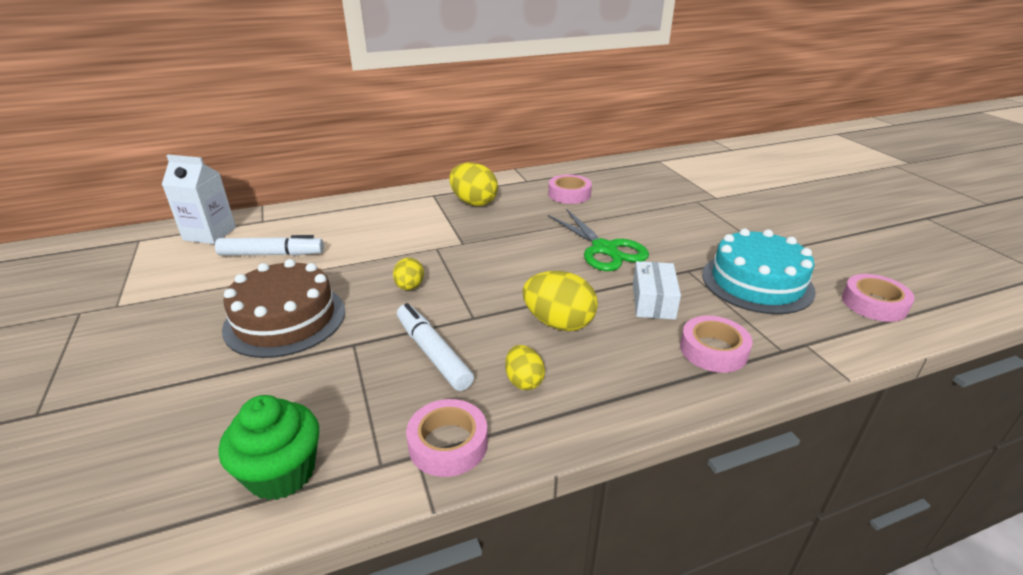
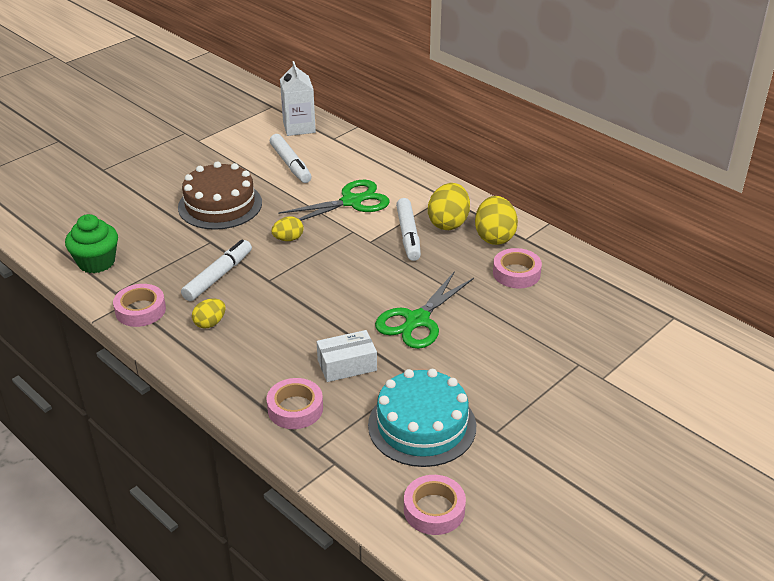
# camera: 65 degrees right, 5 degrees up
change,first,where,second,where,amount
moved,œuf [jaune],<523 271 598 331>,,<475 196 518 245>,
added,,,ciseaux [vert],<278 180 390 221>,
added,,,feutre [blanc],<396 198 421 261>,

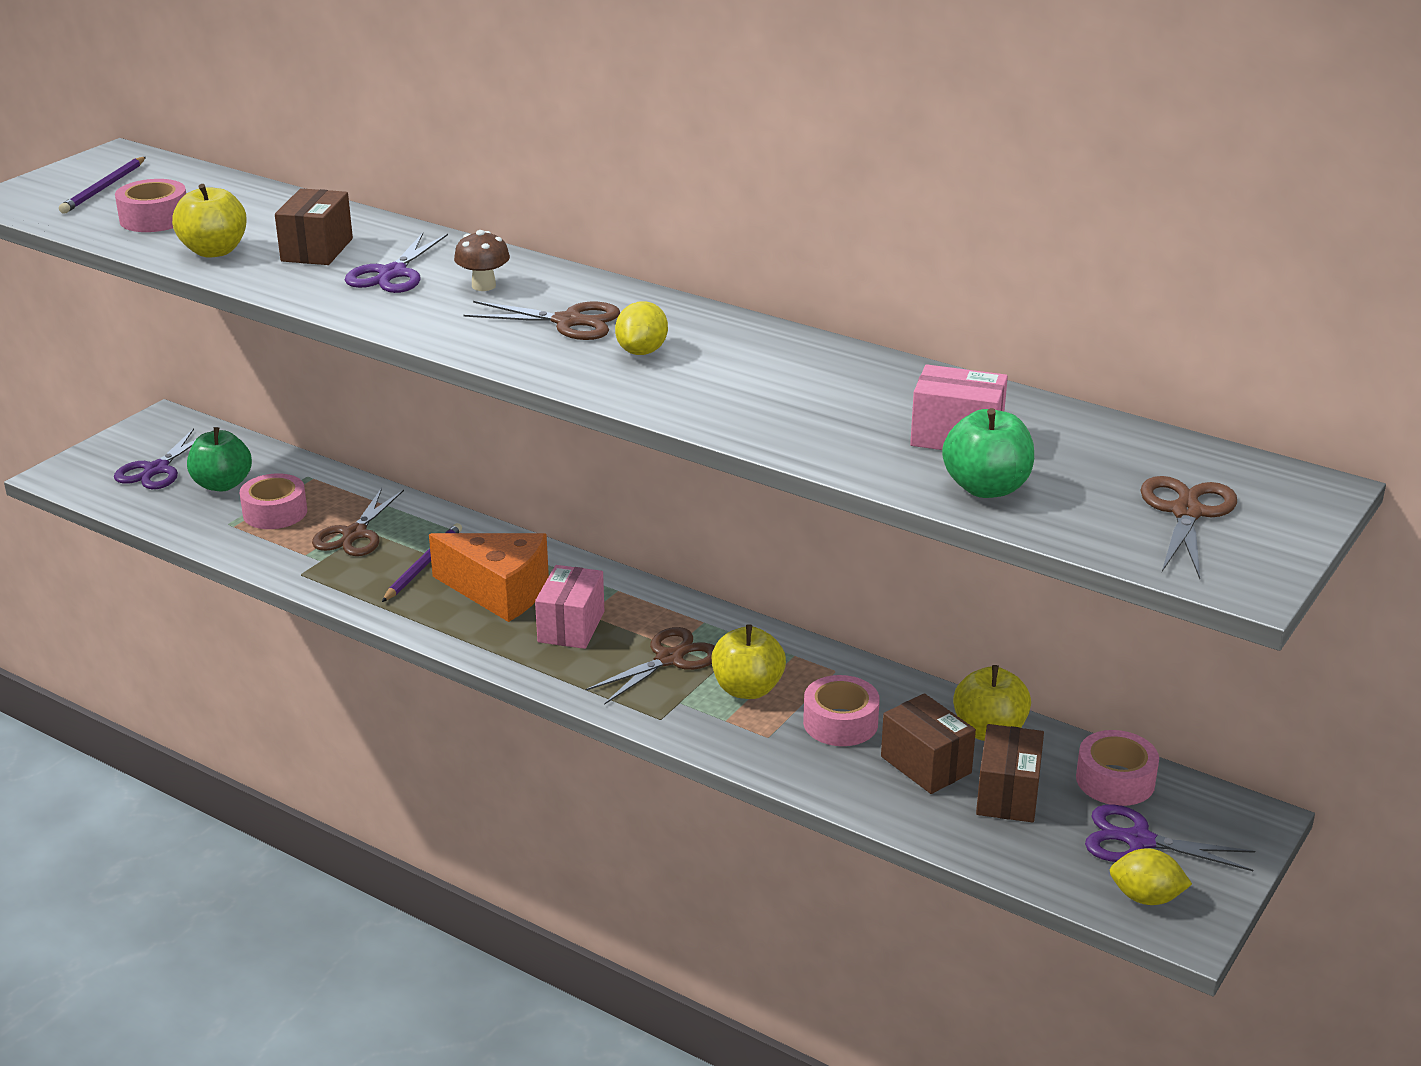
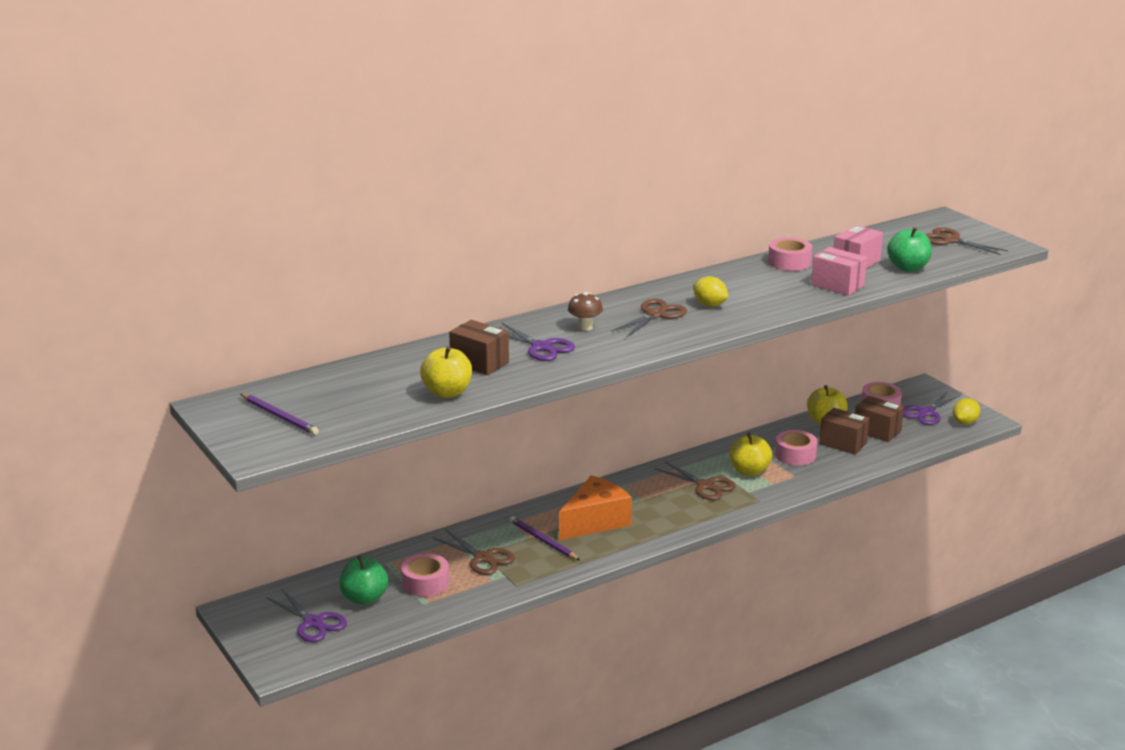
# camera: 65 degrees left, 5 degrees down
change,first,where,second,where,amount
moved,ruban adhésif [rose],<115 179 186 232>,,<768 238 812 271>,
moved,boîte [rose],<535 565 605 649>,,<811 247 867 296>,
turned,ciseaux [marron],<585 627 715 705>,,<655 461 736 500>,150 degrees clockwise
turned,boîte [marron],<881 693 976 794>,,<819 408 869 454>,45 degrees clockwise

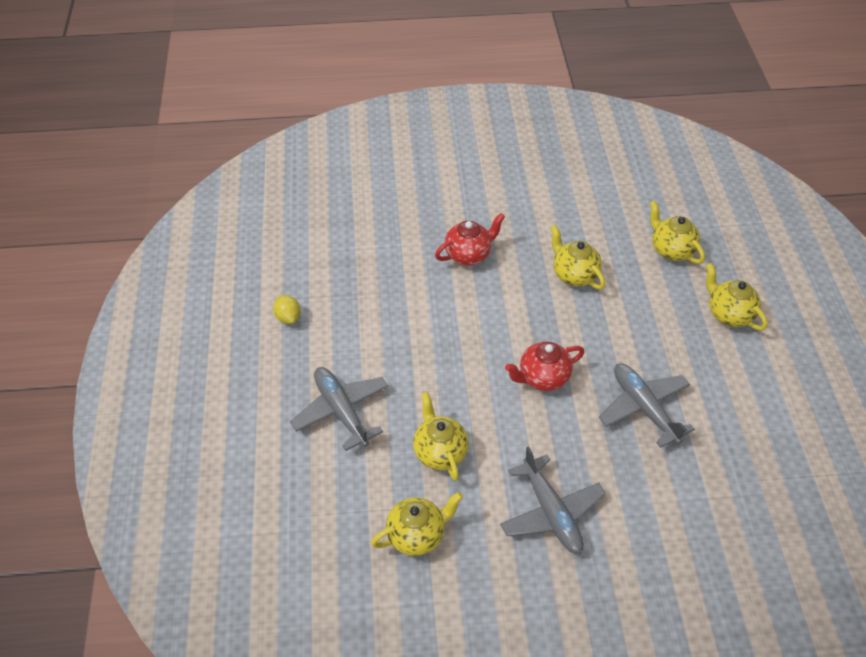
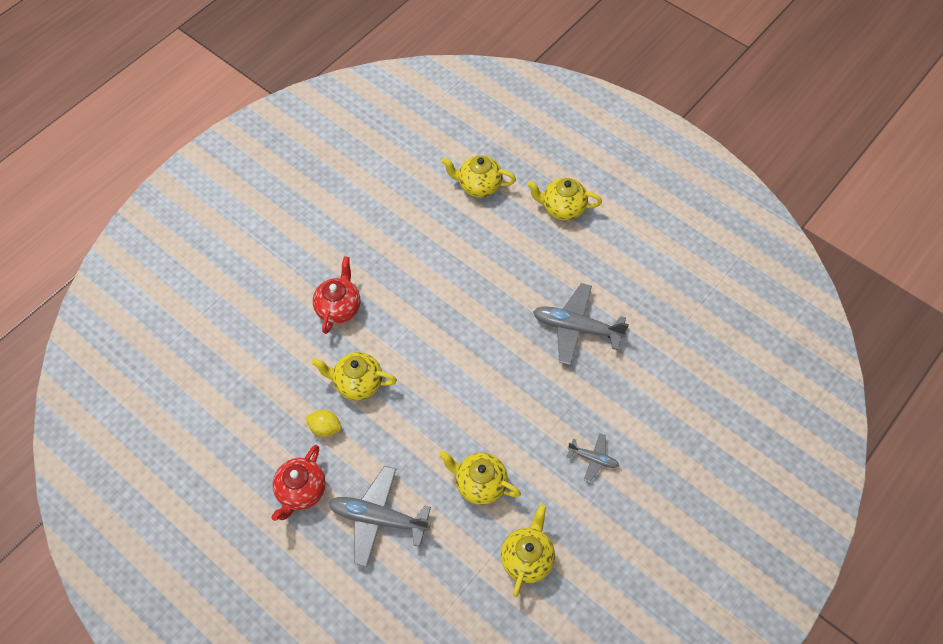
# camera: 45 degrees left, 10 degrees up
change,first,where,second,where,amount
moved,citron [jaune],<273 295 301 324>,,<305 410 342 437>,
resized,avion [gris],<500 446 606 554>,,<567 433 619 482>,x0.53
moved,théière [rouge],<505 341 585 391>,,<271 445 326 521>,
moved,théière [jaune],<550 225 605 289>,,<312 352 397 401>,

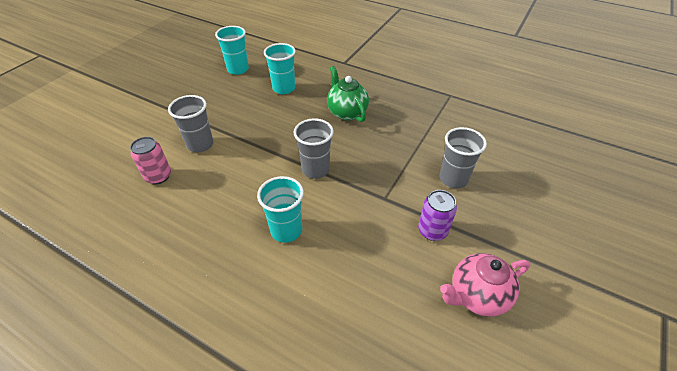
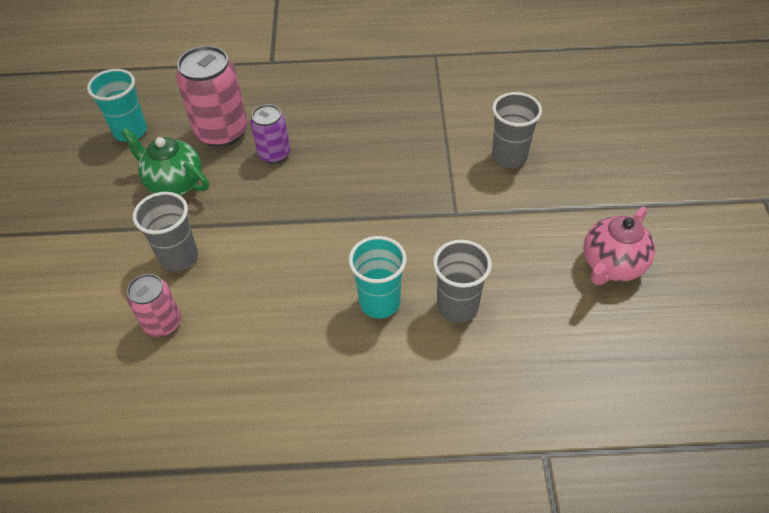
# camera: 30 degrees left, 5 degrees up
change,first,where,second,where,amount
replaced,gobelet [turquoise],<264 43 296 94>,canette [rose],<176 46 248 147>,
moved,gobelet [gris],<294 118 334 179>,,<433 240 492 323>,
moved,théière [vert],<327 66 369 122>,,<121 128 209 196>,
moved,canette [violet],<418 190 457 241>,,<250 104 290 163>,

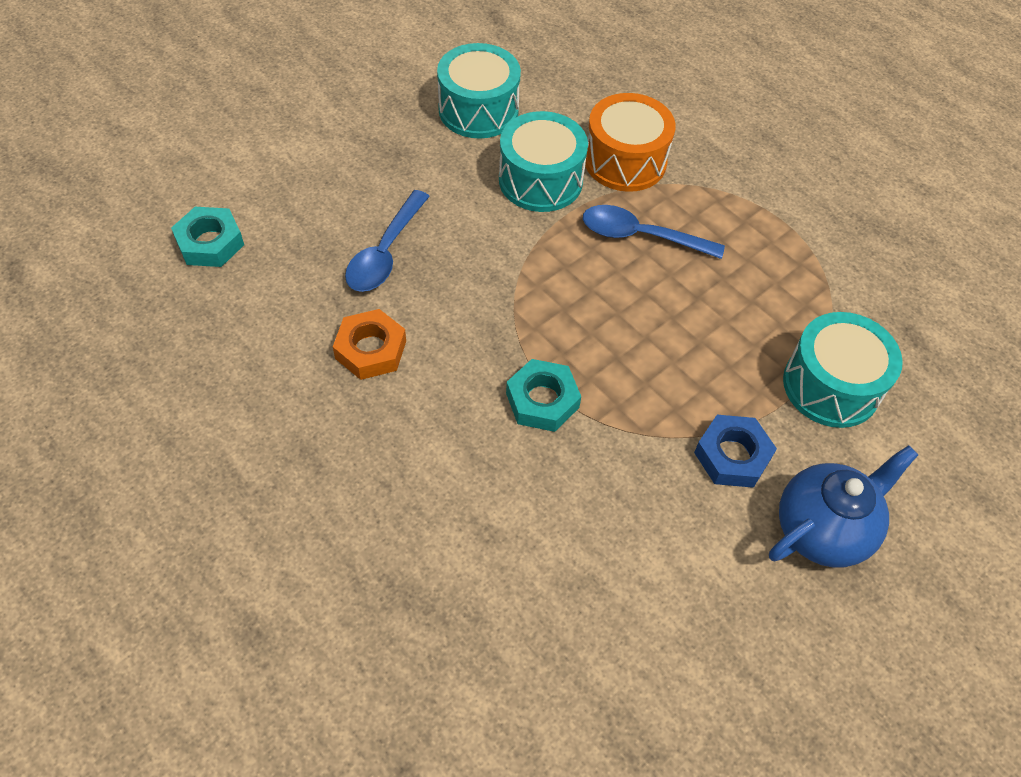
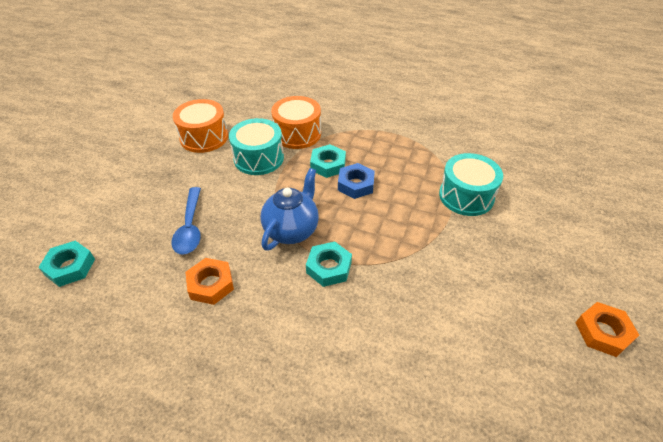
# camera: 25 degrees left, 10 degrees down
change,first,where,second,where,amount
recoloured,tambour [turquoise],<437 43 521 139>,tambour [orange],<173 99 228 153>,
replaced,cuillère [bleu],<583 205 725 259>,écrou [turquoise],<310 144 346 178>,
moved,écrou [bleu],<694 415 777 488>,,<338 163 375 199>,
moved,théière [bleu],<769 445 918 568>,,<261 168 319 251>,
added,,,écrou [orange],<575 302 639 357>,

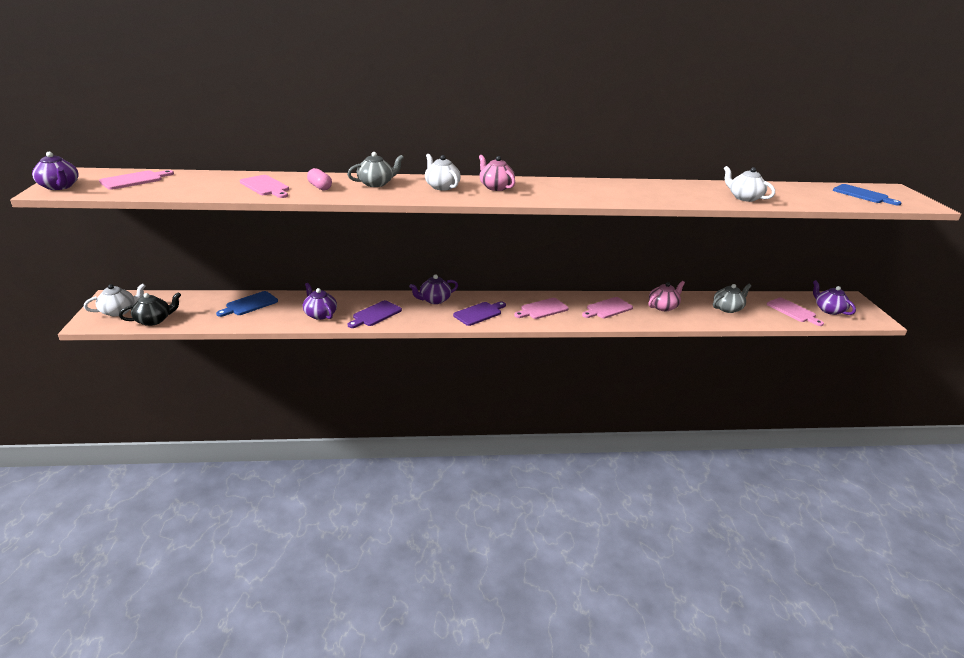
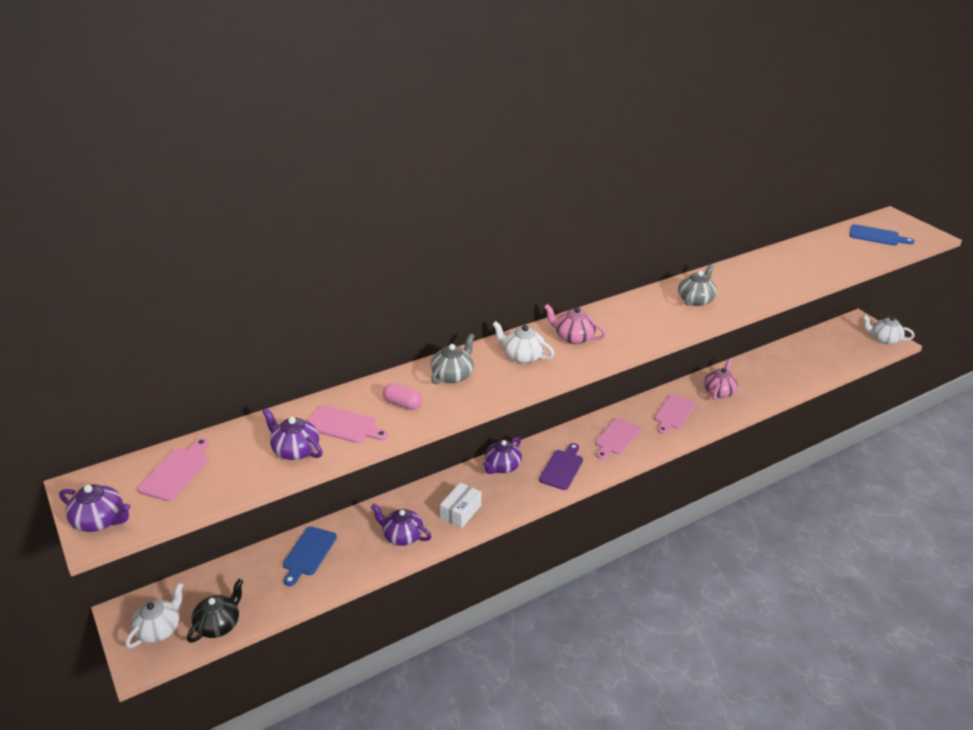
# camera: 25 degrees left, 5 degrees up
change,first,where,second,where,amount
replaced,planche à découper [violet],<348 300 402 328>,boîte [blanc],<440 482 481 529>,
moved,théière [gris],<713 284 751 313>,,<678 264 717 306>,
moved,théière [blanc],<724 166 775 202>,,<862 315 915 345>,
removed,planche à découper [rose],<767 298 824 326>,,,
moved,théière [violet],<813 280 856 315>,,<262 408 323 460>,

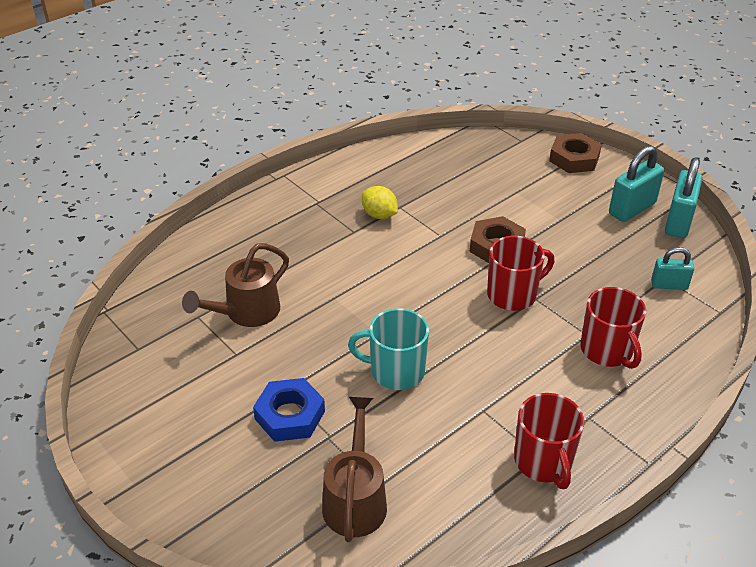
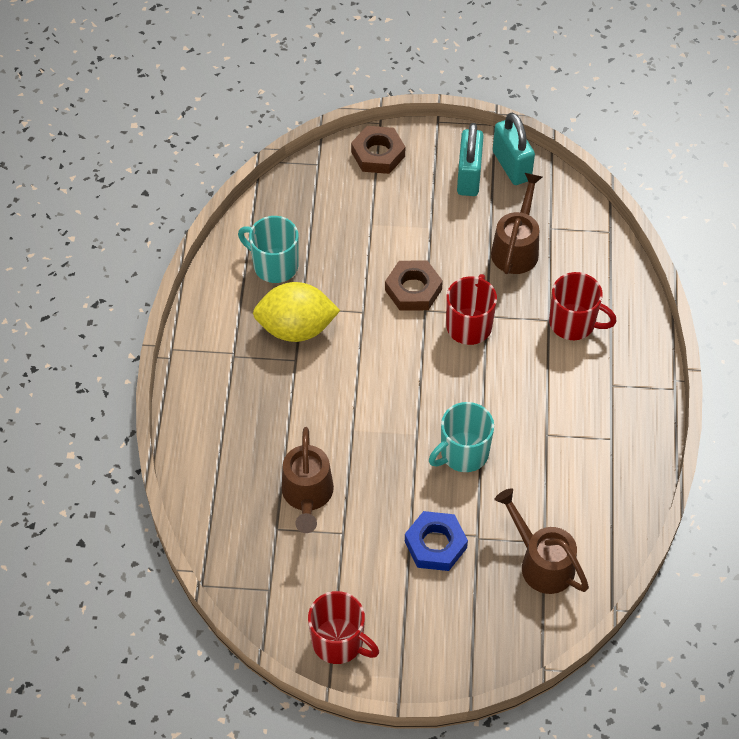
# camera: 45 degrees left, 15 degrees up
change,first,where,second,where,amount
resized,citron [jaune],<362 186 398 219>,,<253 282 340 342>,x1.79
moved,tasse [rouge],<514 393 584 489>,,<308 591 379 664>,
removed,cadenas [turquoise],<651 247 694 290>,,,
added,,,tasse [turquoise],<238 216 299 283>,
added,,,arrosoir [marron],<491 173 542 274>,

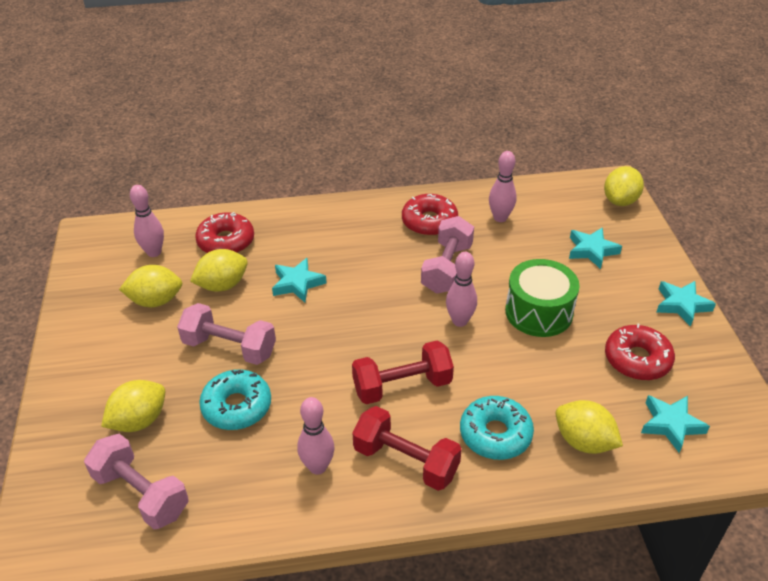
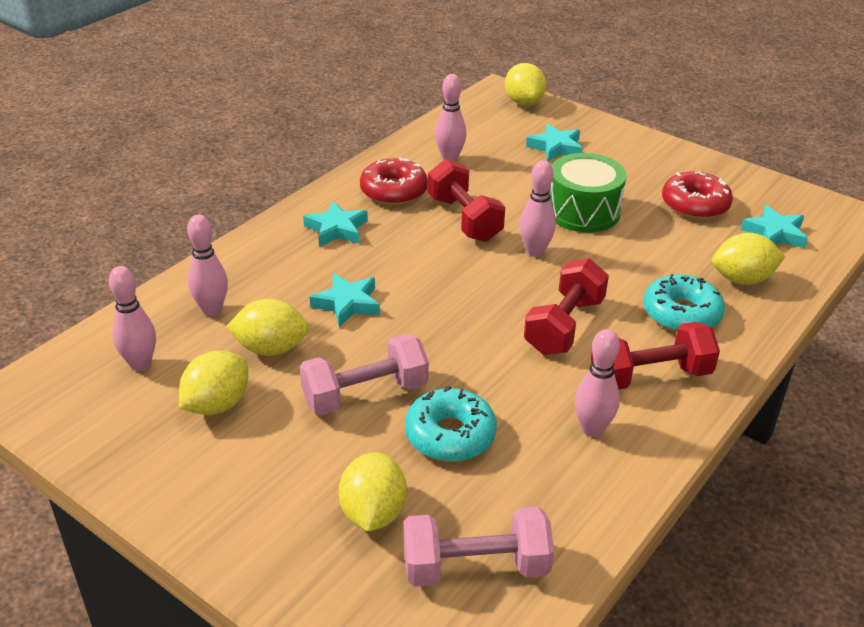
# camera: 45 degrees left, 5 degrees down
change,first,where,second,where,amount
turned,citron [jaune],<190 249 248 292>,,<226 299 309 356>,75 degrees clockwise
replaced,beignet [rouge],<195 212 254 253>,quille [rose],<187 215 228 316>,
recoloured,haltère [rose],<421 216 474 294>,haltère [rouge],<428 159 505 242>,
moved,étoile [turquoise],<657 281 716 327>,,<303 201 368 247>,

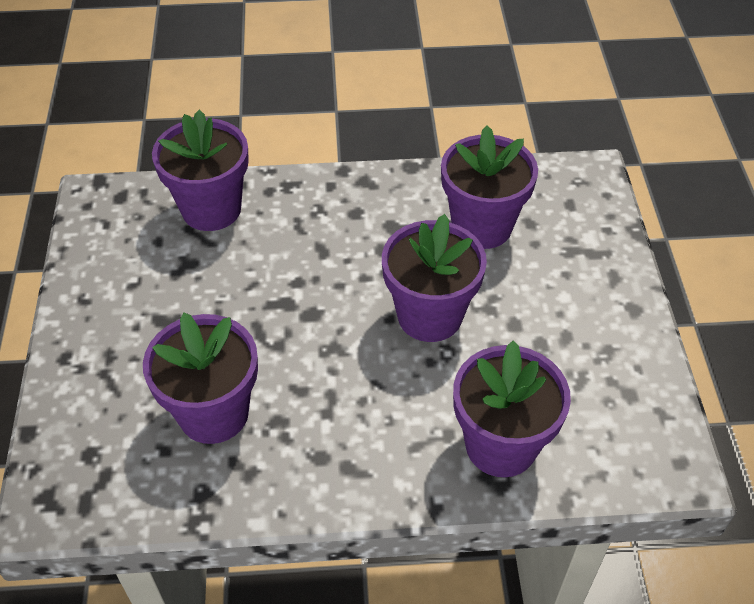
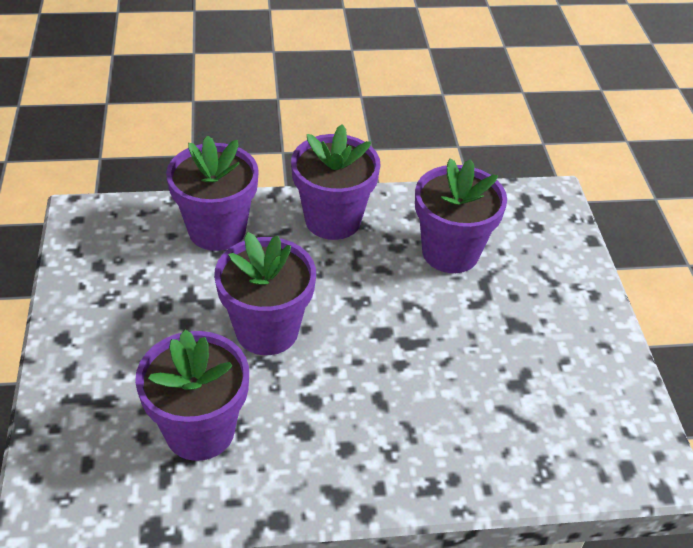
# camera: 175 degrees right, 5 degrees down
change,first,where,second,where,amount
moved,pot de fleurs [violet],<152 110 249 231>,,<291 124 381 240>,

